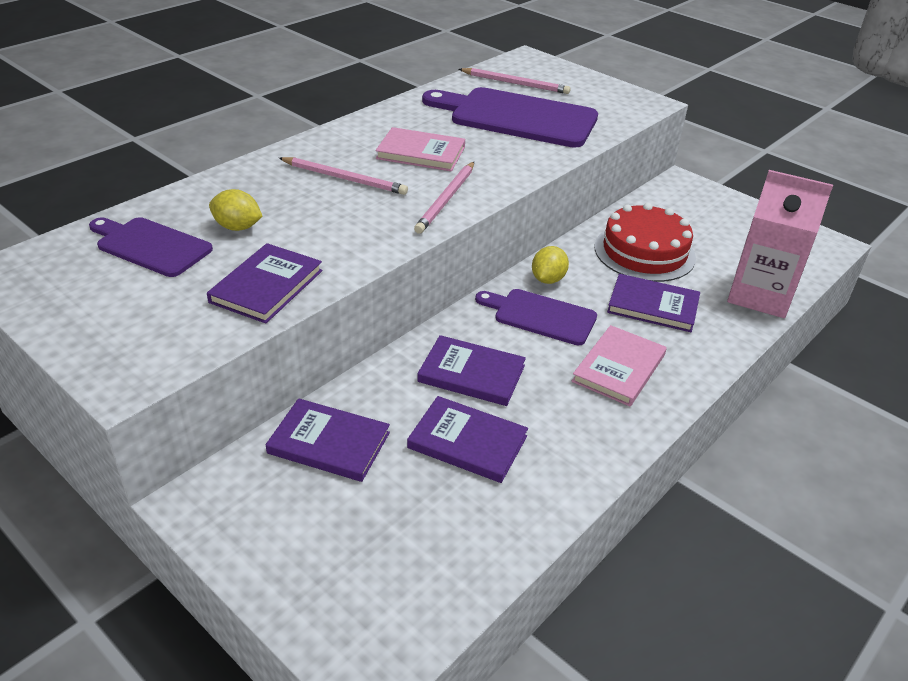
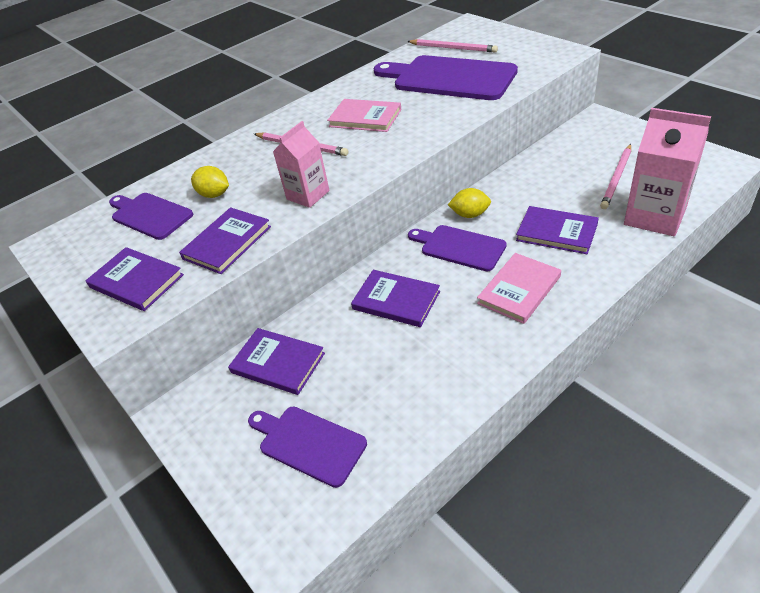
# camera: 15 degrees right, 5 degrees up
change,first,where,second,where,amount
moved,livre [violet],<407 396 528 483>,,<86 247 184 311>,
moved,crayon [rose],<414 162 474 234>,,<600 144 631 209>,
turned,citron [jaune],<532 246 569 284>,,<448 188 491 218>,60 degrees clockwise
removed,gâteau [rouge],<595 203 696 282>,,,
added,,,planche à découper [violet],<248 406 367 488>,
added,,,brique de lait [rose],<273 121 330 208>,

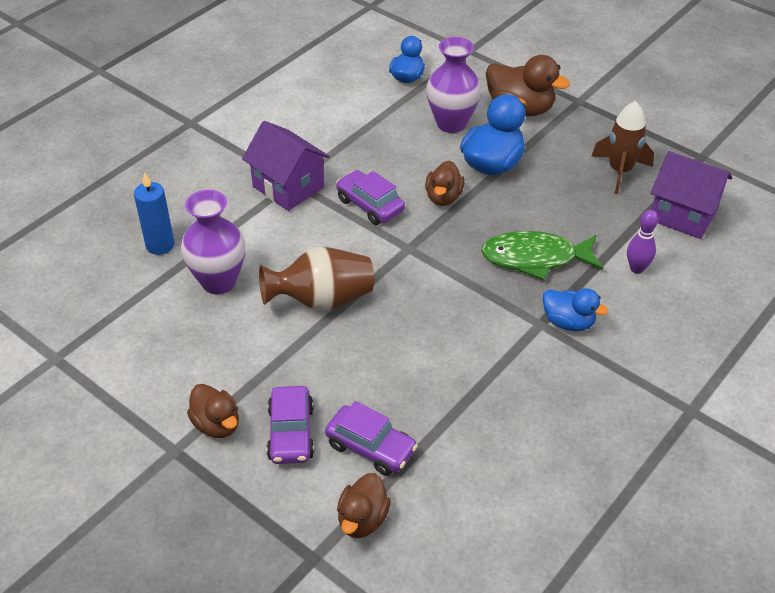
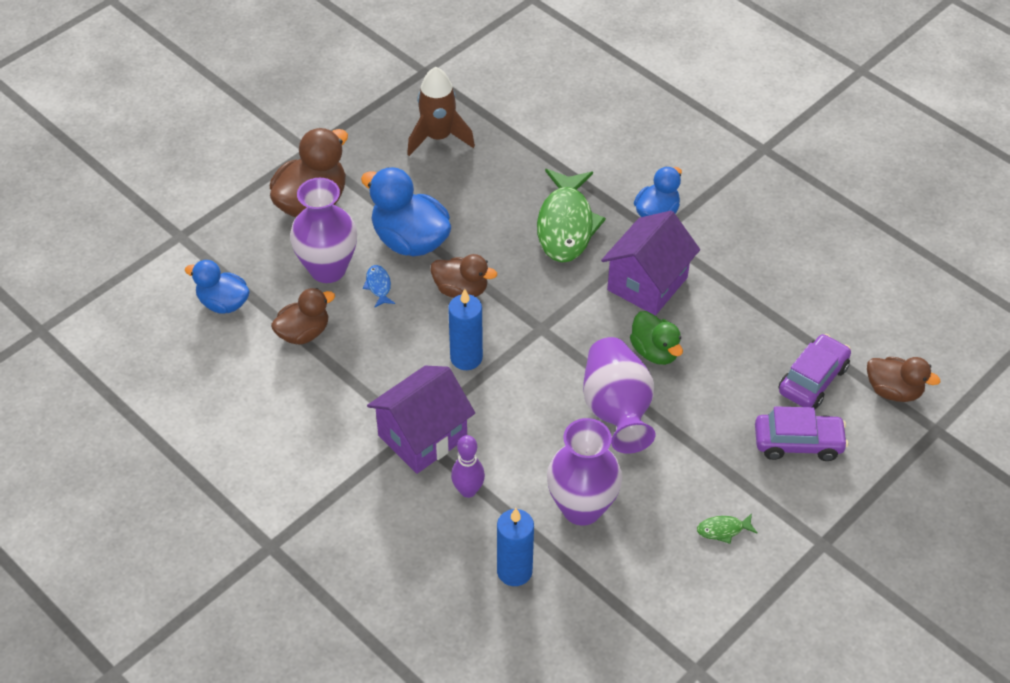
# camera: 85 degrees left, 5 degrees up
change,first,where,second,where,amount
moved,canard [marron],<187 384 239 438>,,<271 288 335 345>,
recoloured,vase [marron],<259 247 374 311>,vase [violet],<583 337 656 454>,
replaced,voiture [violet],<336 170 405 225>,bougie [bleu],<448 289 483 370>,
moved,quille [violet],<627 210 658 274>,,<451 435 485 498>,
moved,maison [violet],<651 151 732 239>,,<601 211 700 315>,
added,,,poisson [bleu],<363 265 395 308>,
added,,,canard [vert],<630 311 683 365>,
added,,,poisson [vert],<697 513 758 544>,

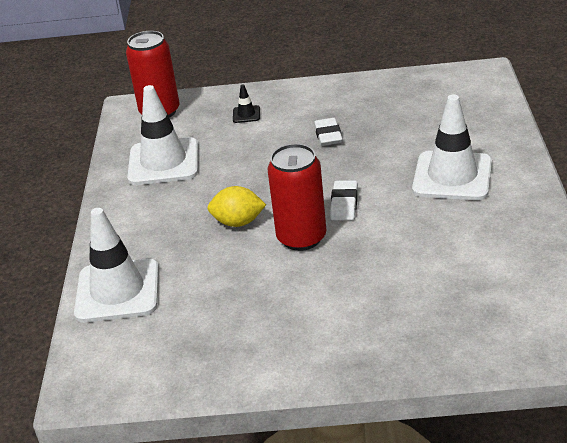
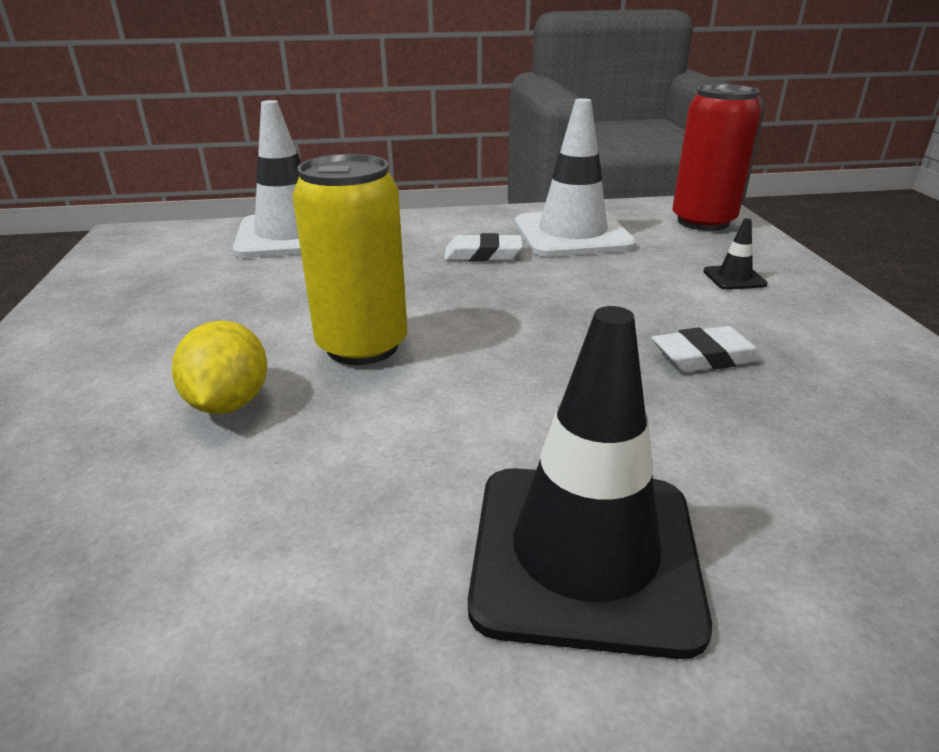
# camera: 80 degrees right, 5 degrees down
change,first,where,second,where,amount
moved,citron [jaune],<208 186 266 227>,,<172 321 267 414>,
recoloured,canette [rouge],<268 144 326 251>,canette [jaune],<292 154 408 365>,
moved,gomme [blanc],<330 180 358 220>,,<444 233 523 262>,
recoloured,cône de chantier [blanc],<412 95 492 200>,cône de chantier [noir],<468 306 712 659>,

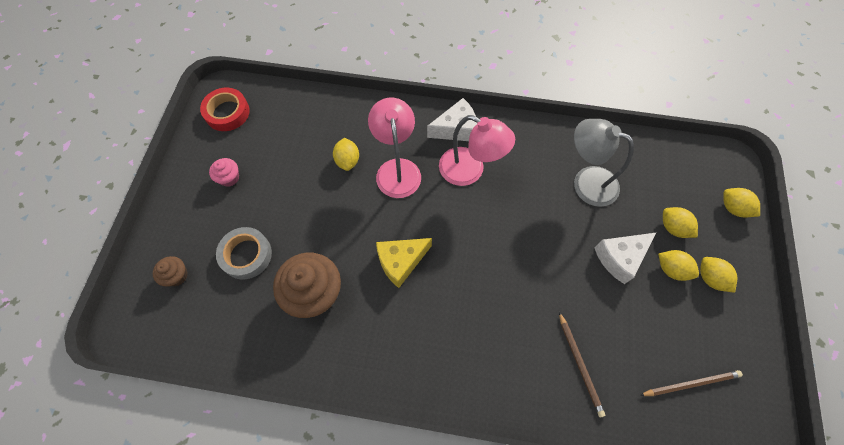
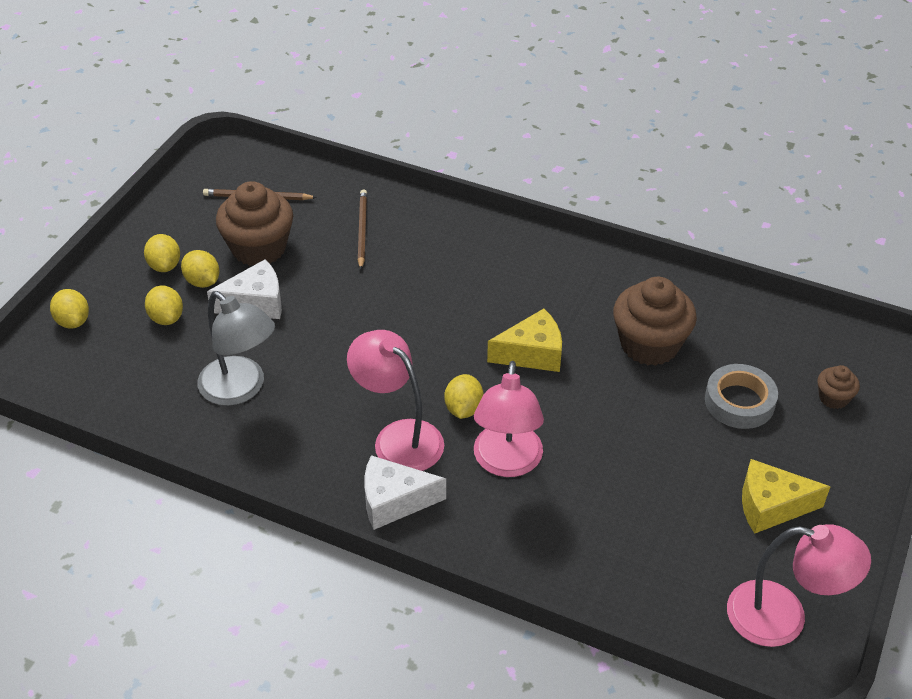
# camera: 165 degrees left, 20 degrees down
change,first,where,second,where,amount
replaced,ruban adhésif [rouge],<200 88 250 131>,lampe [rose],<727 524 871 647>,
replaced,muffin [rose],<209 158 239 187>,fromage [jaune],<742 459 831 534>,
moved,citron [jaune],<333 138 359 171>,,<444 374 484 419>,
added,,,muffin [marron],<216 181 293 266>,

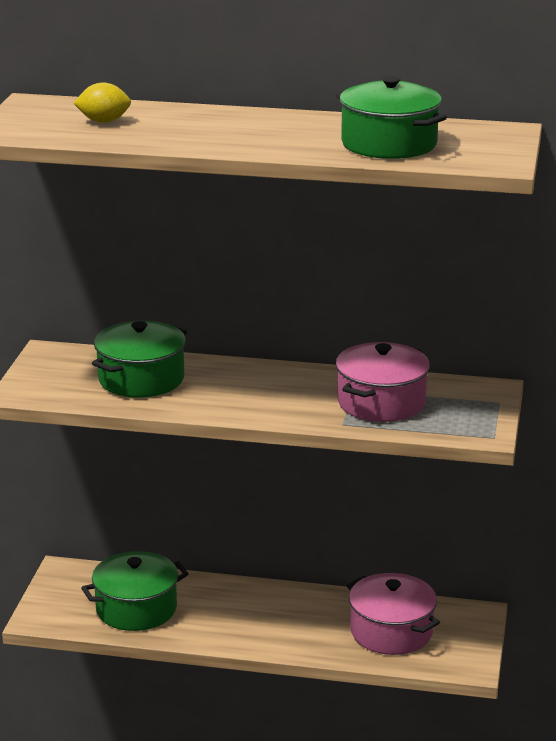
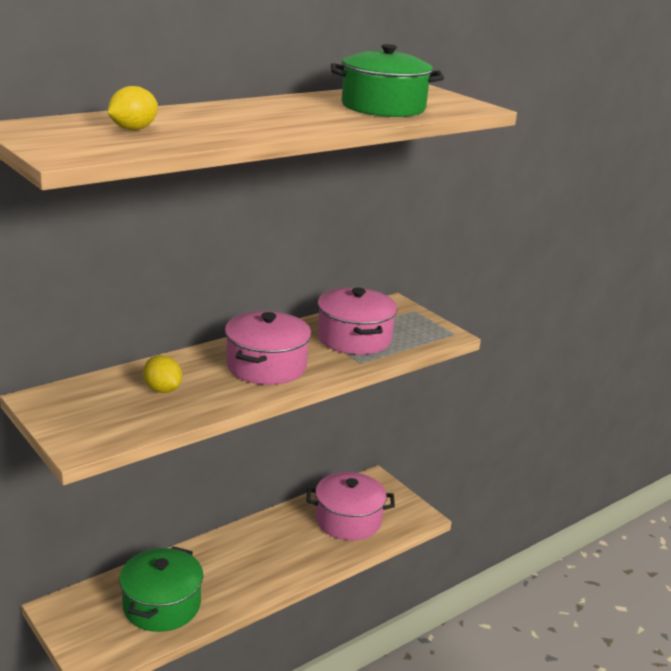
# camera: 50 degrees left, 0 degrees up
change,first,where,second,where,amount
replaced,marmite [vert],<92 321 187 397>,citron [jaune],<143 355 182 393>,
added,,,marmite [rose],<225 311 311 385>,

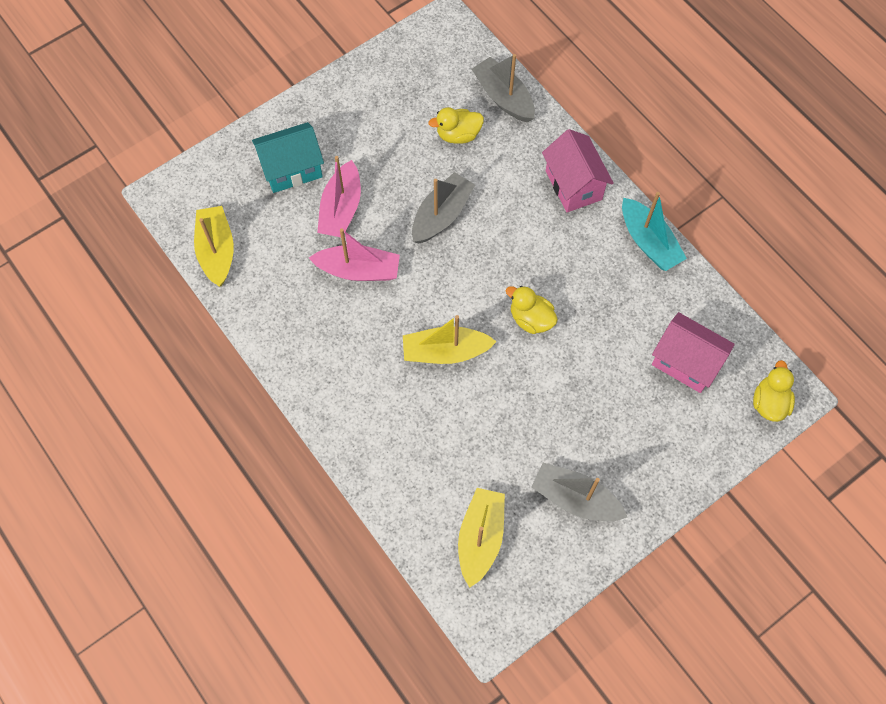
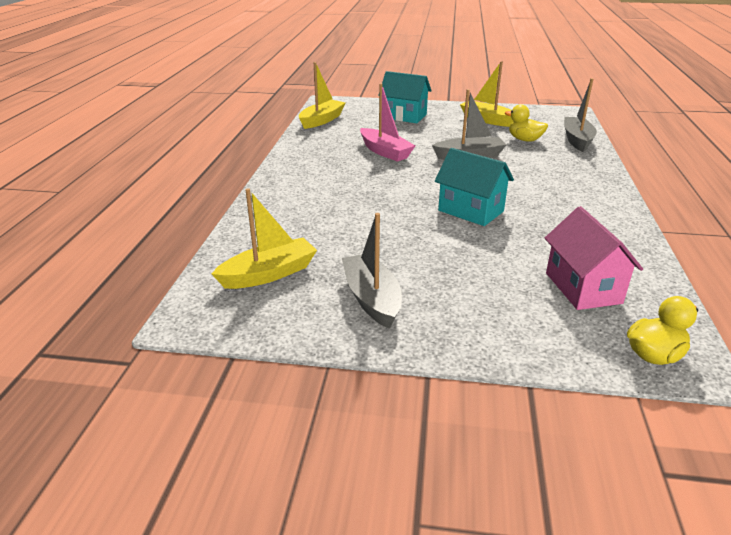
# camera: 45 degrees right, 35 degrees down
change,first,where,second,where,amount
removed,bateau [rose],<317 156 361 237>,,,
moved,bateau [jaune],<403 315 497 364>,,<460 61 514 127>,
replaced,canard [jaune],<506 286 558 334>,maison [turquoise],<435 148 514 226>,
removed,maison [rose],<542 129 614 212>,,,
removed,bateau [turquoise],<622 192 687 271>,,,

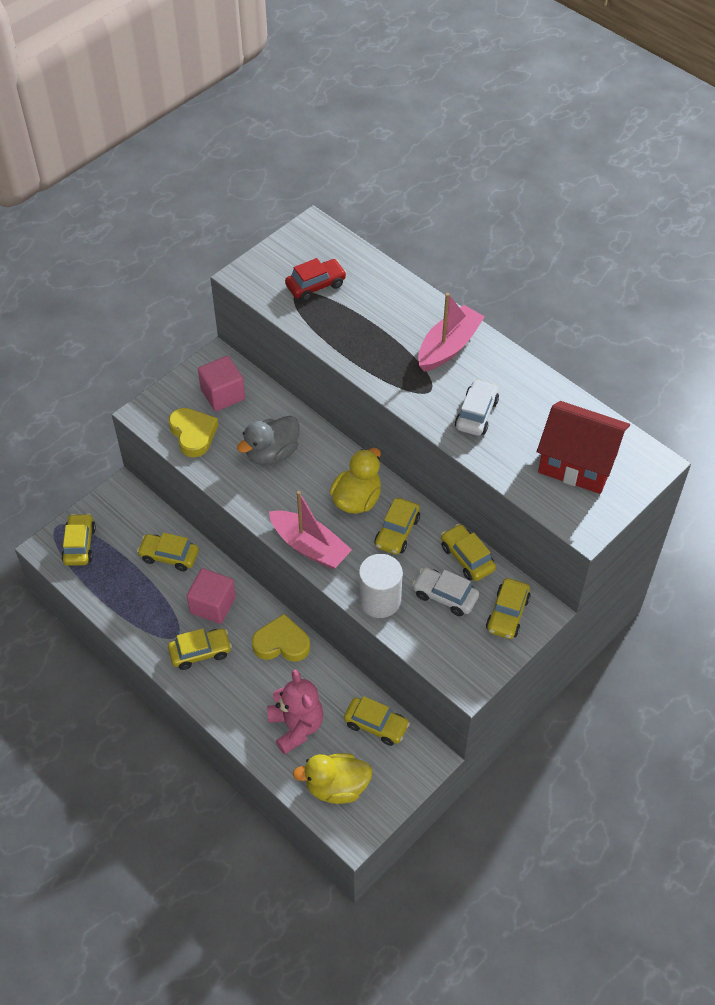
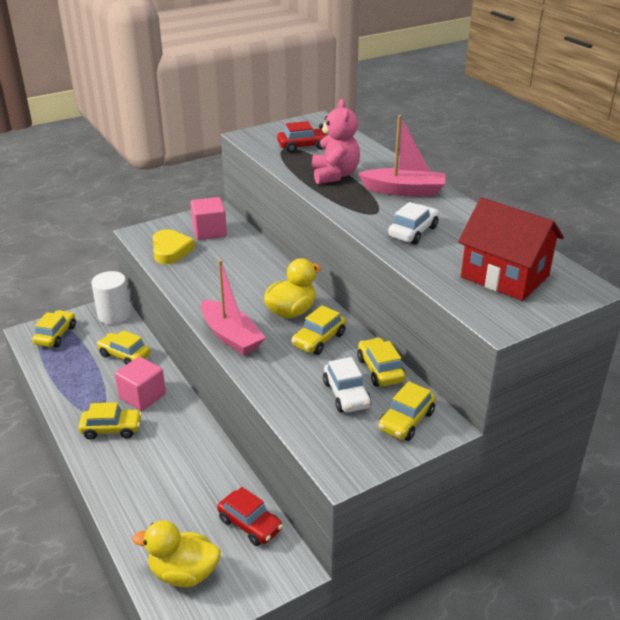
# camera: 15 degrees right, 20 degrees down
change,first,where,second,where,amount
removed,canard [gris],<237 416 299 465>,,,
removed,cœur [jaune],<252 614 310 662>,,,
moved,ours en peluche [rose],<267 670 323 755>,,<312 99 360 184>,
recoloured,voiture [jaune],<344 696 410 746>,voiture [rouge],<217 487 283 546>,
moved,cylindre [blanc],<359 554 403 618>,,<91 271 131 324>,
turned,voiture [blanc],<412 567 479 616>,,<323 357 371 412>,150 degrees counterclockwise
turned,bateau [rose],<418 293 485 372>,,<358 115 445 197>,45 degrees clockwise

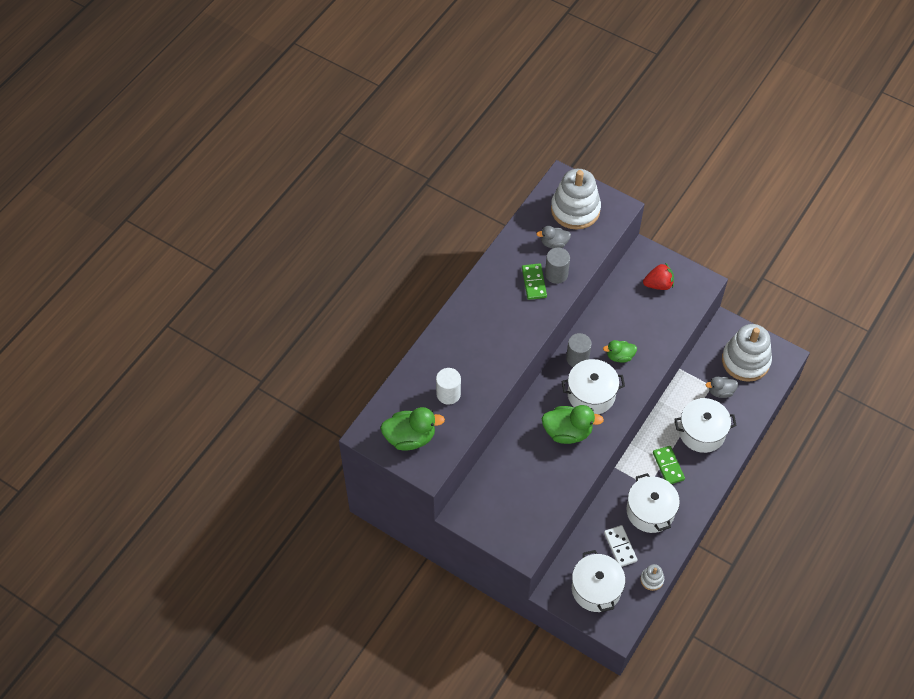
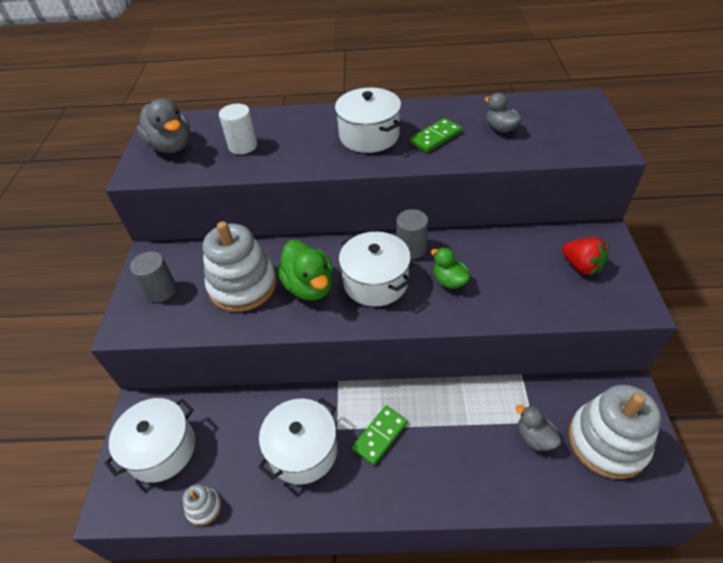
# camera: 60 degrees right, 10 degrees down
change,first,where,second,where,amount
recoloured,canard [vert],<380 407 445 450>,canard [gris],<136 99 190 153>,
moved,cylindre [gris],<545 248 570 284>,,<130 251 177 302>,
moved,jouet à empiler [blanc],<551 169 601 230>,,<203 221 277 312>,
removed,domino [blanc],<604 525 638 567>,,,
moved,marmite [blanc],<674 398 737 453>,,<335 88 401 153>,

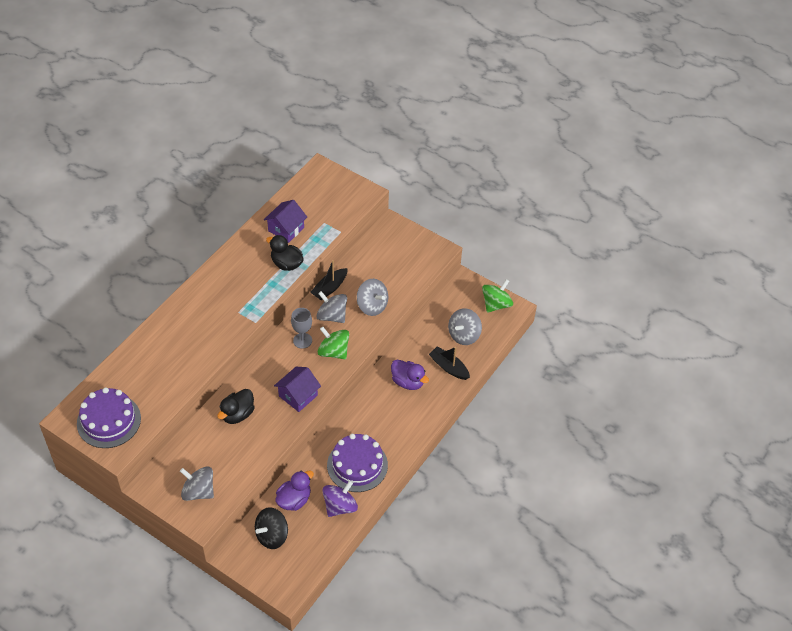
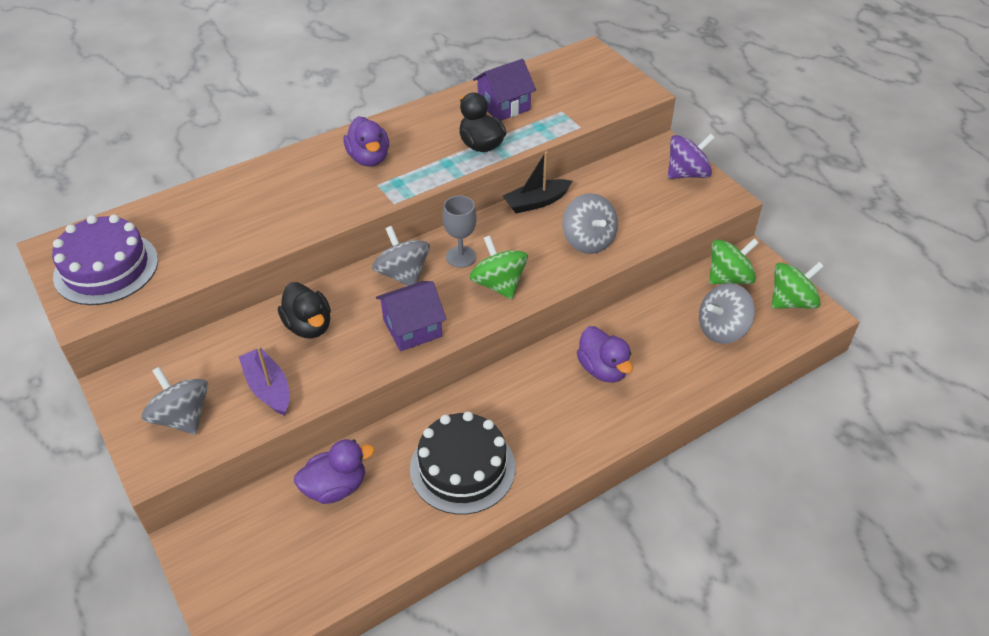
# camera: 25 degrees right, 5 degrees down
change,first,where,second,where,amount
turned,canard [noir],<217 389 255 424>,,<278 282 331 339>,90 degrees counterclockwise
removed,toupie [noir],<255 507 288 549>,,,
moved,toupie [gris],<316 291 347 323>,,<372 226 430 286>,
moved,toupie [violet],<322 480 358 517>,,<668 134 715 179>,
recoloured,gâteau [violet],<327 434 388 492>,gâteau [noir],<410 411 516 515>,
removed,bateau [noir],<429 347 470 380>,,,
added,,,bateau [violet],<239 346 289 415>,
added,,,canard [violet],<343 116 389 167>,
added,,,toupie [vert],<709 238 759 284>,

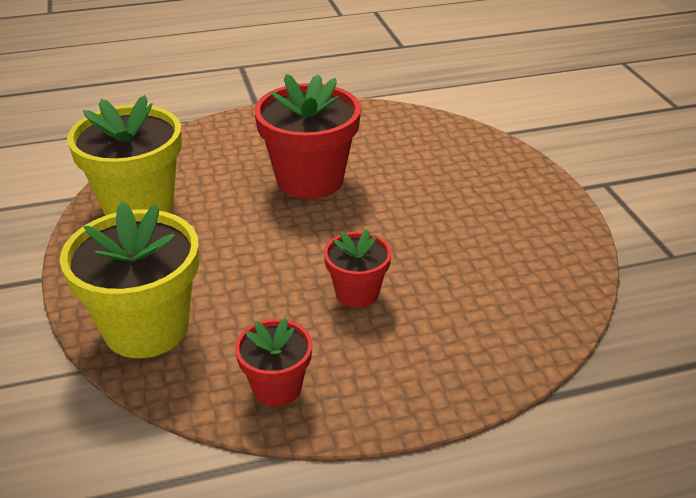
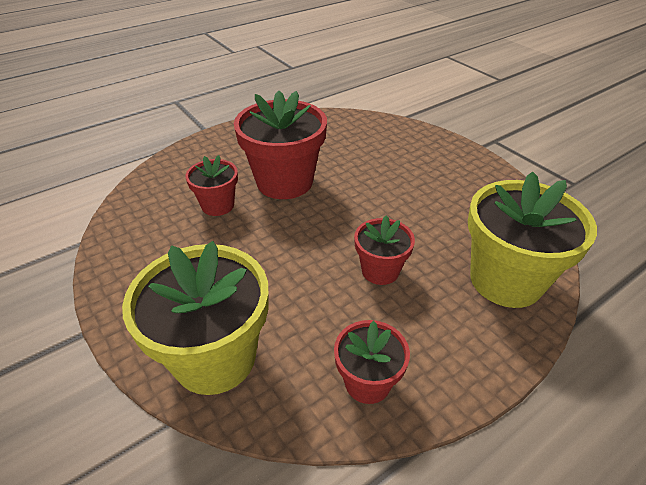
# camera: 20 degrees left, 5 degrees up
change,first,where,second,where,amount
moved,pot de fleurs [jaune],<67 95 182 216>,,<468 172 597 308>,
added,,,pot de fleurs [rouge],<185 155 238 216>,

